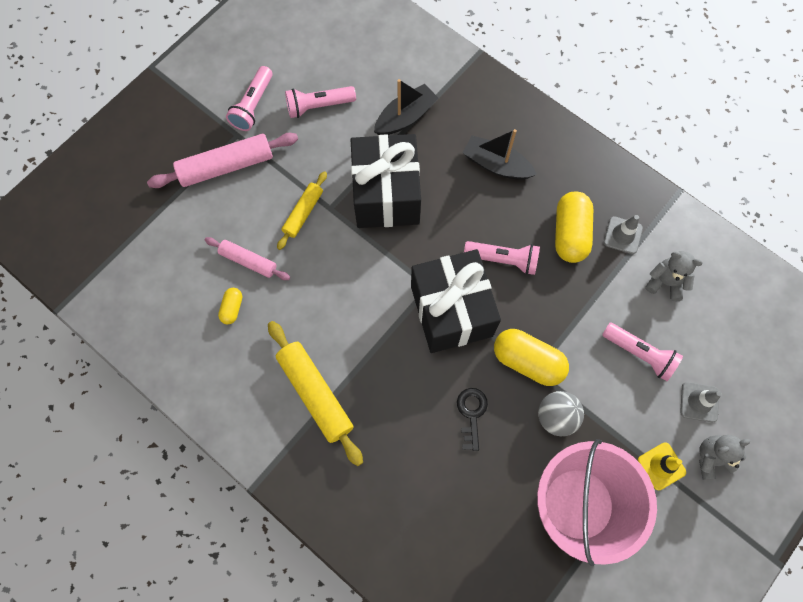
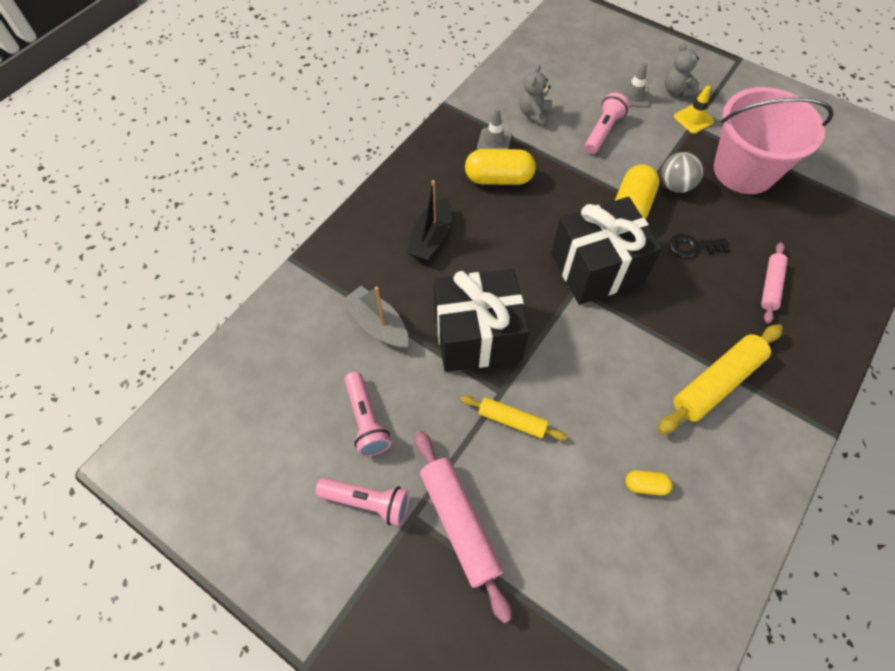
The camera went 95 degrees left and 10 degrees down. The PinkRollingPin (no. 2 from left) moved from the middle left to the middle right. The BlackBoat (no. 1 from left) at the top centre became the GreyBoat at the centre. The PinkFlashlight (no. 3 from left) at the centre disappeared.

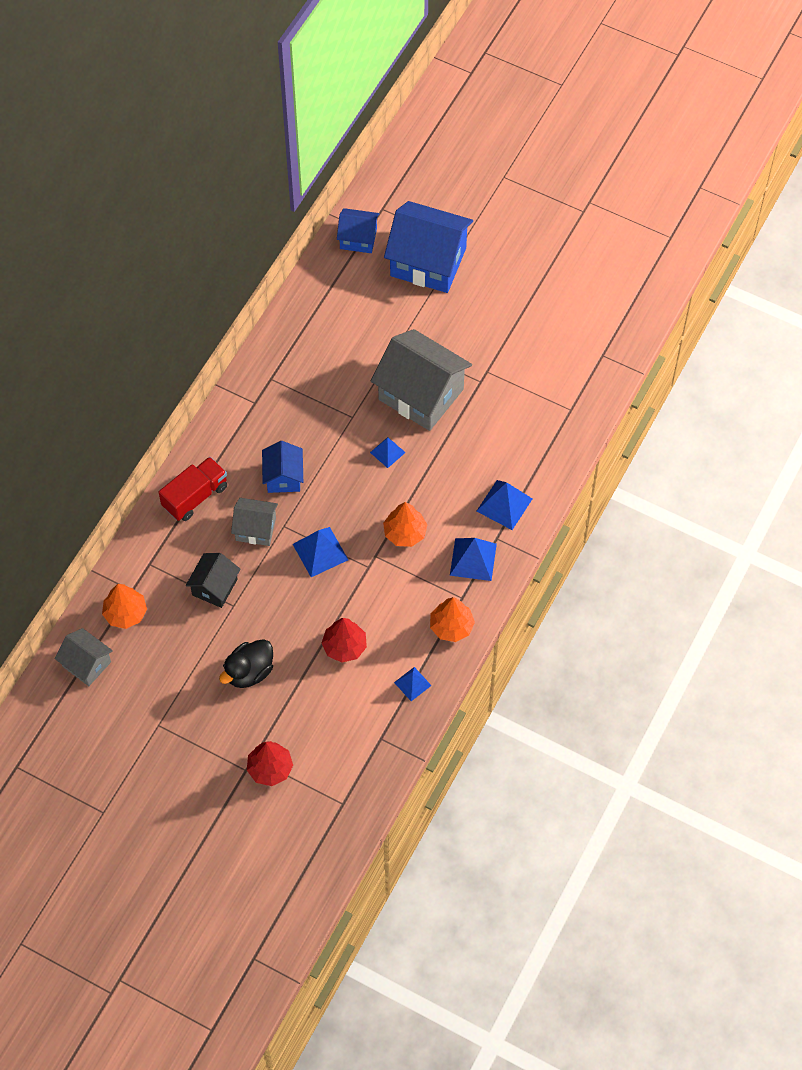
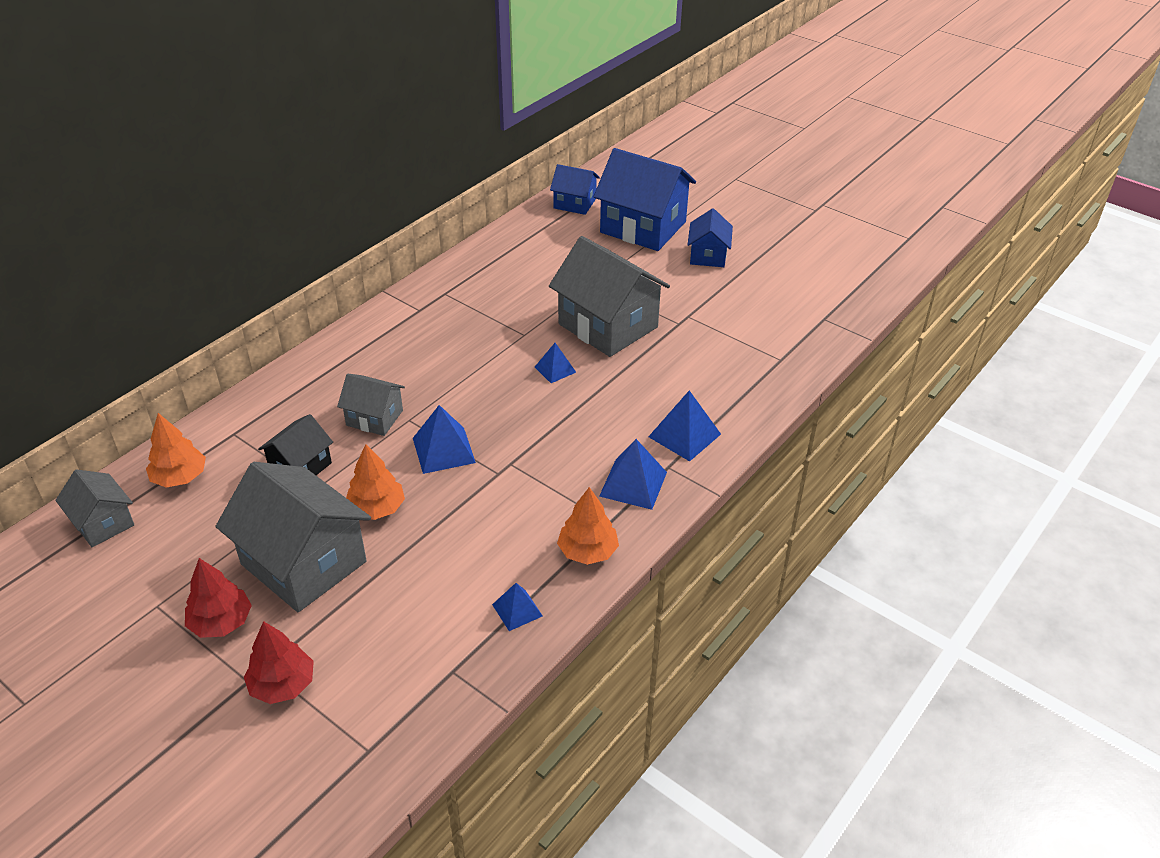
The camera went 10 degrees right and 20 degrees down. The RedTruck at the middle left disappeared. The BlackDuck at the middle left was replaced by the GreyHouse (no. 2 from left) at the middle left. The BlueHouse (no. 1 from left in the first image) moved from the centre to the top centre. The RedTree (no. 2 from left in the first image) moved from the centre to the bottom left. The OrangeTree (no. 2 from left) moved from the centre to the middle left.

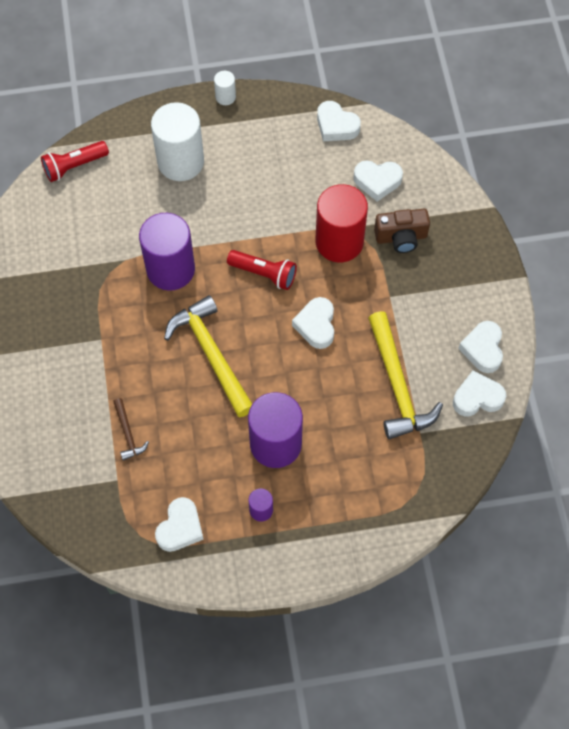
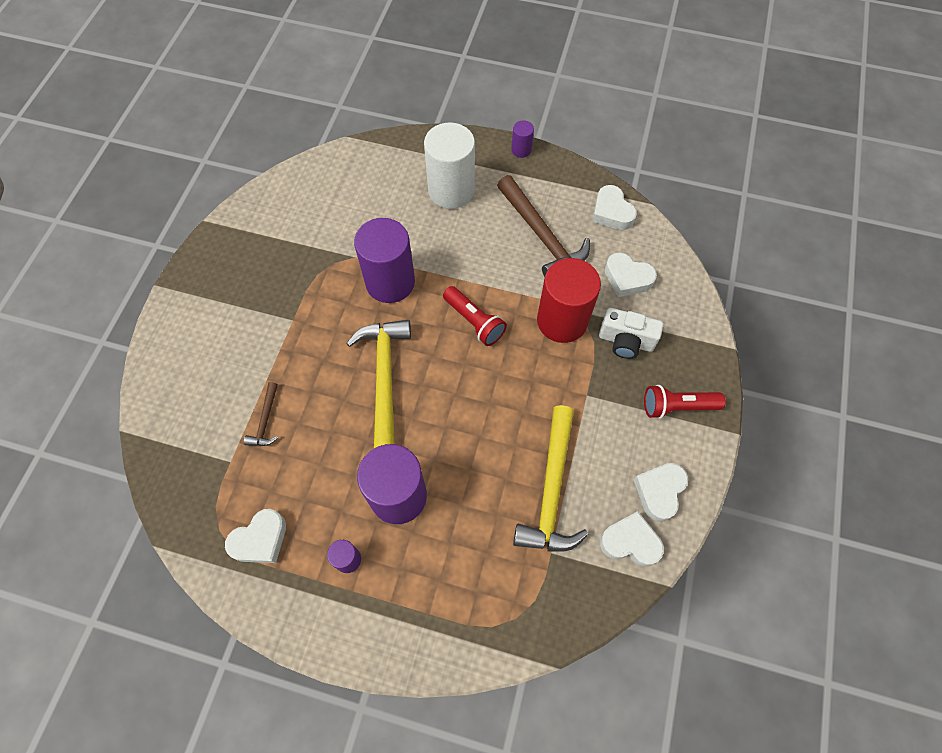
The camera went 25 degrees right and 0 degrees up. The RedFlashlight (no. 1 from left in the first image) moved from the top left to the middle right. The WhiteCylinder (no. 2 from left) at the top centre became the PurpleCylinder (no. 4 from left) at the top centre. The WhiteHeart (no. 2 from left) at the centre disappeared. The BrownCamera at the top right became the WhiteCamera at the middle right. The BrownHammer (no. 2 from left) at the top centre appeared.

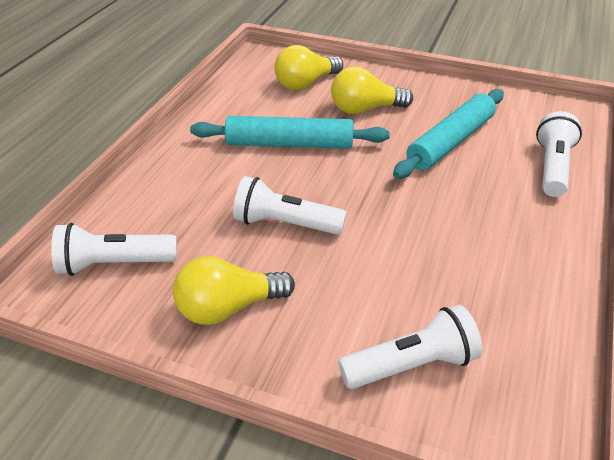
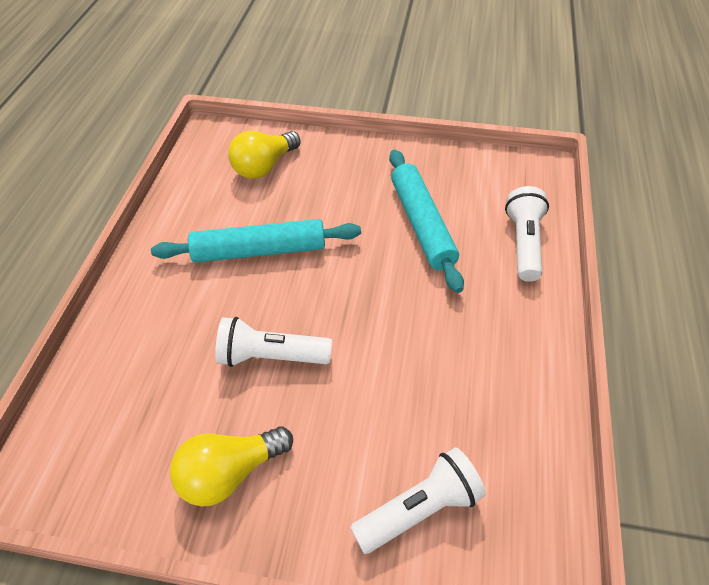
The camera went 10 degrees left and 10 degrees up. The WhiteFlashlight (no. 1 from left) at the middle left disappeared. The YellowLightBulb (no. 3 from left) at the top centre disappeared. The TurquoiseRollingPin (no. 2 from left) at the top right turned 45 degrees counterclockwise.

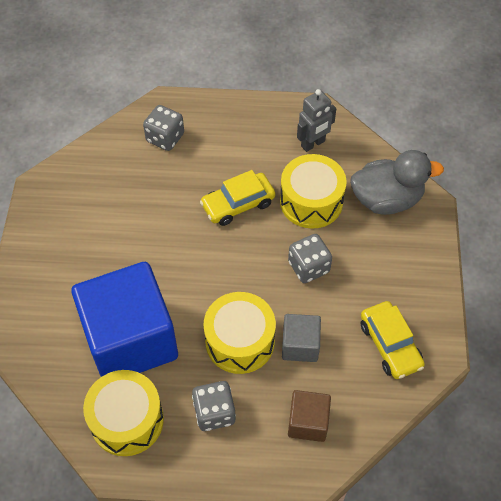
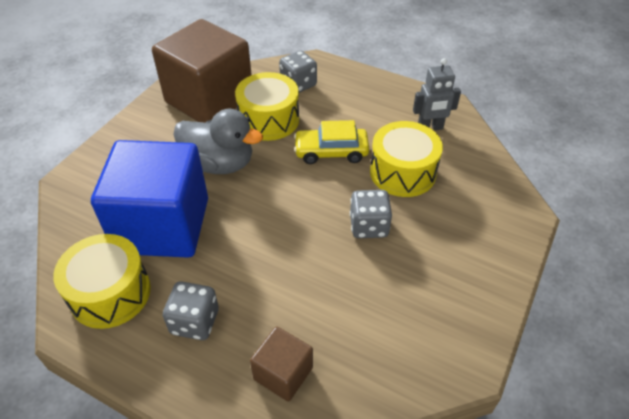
The camera went 25 degrees right and 10 degrees down. The YellowDrum (no. 2 from left) moved from the centre to the top centre. The GreyCube at the bottom centre disappeared. The GreyDuck moved from the middle right to the centre. The YellowCar (no. 2 from left) at the bottom right disappeared. The BrownCube (no. 1 from left) at the top left appeared.

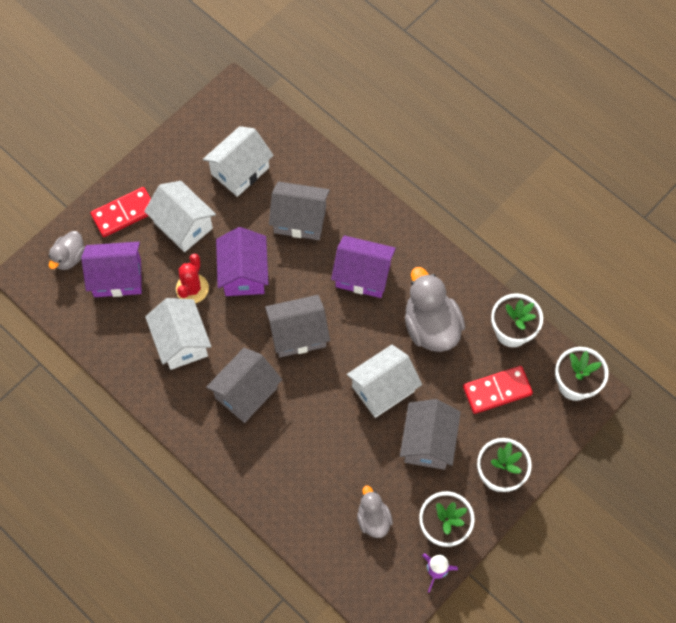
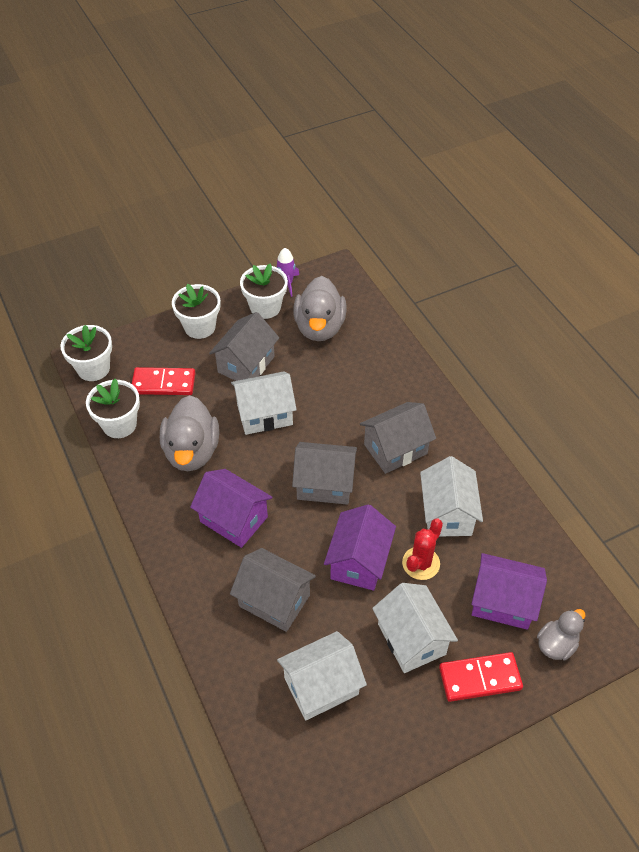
The camera went 160 degrees left and 15 degrees down. The GreyDuck (no. 2 from left) at the bottom centre changed to 1.76 times the size.

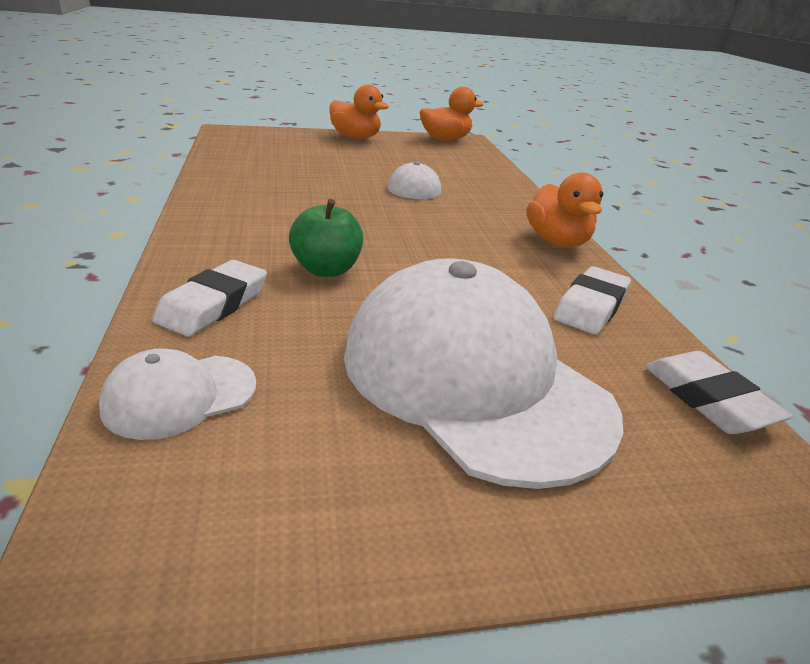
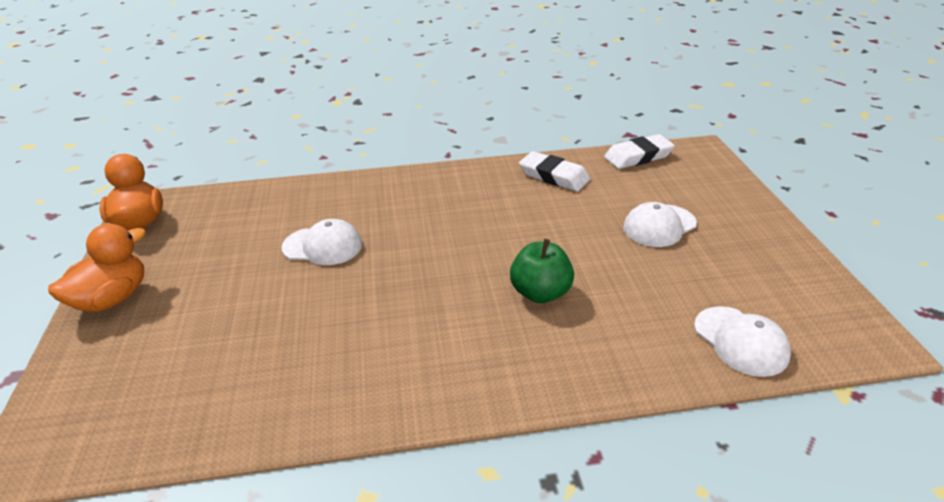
The camera went 85 degrees left and 5 degrees up. The WhiteEraser (no. 1 from left) at the middle left disappeared. The WhiteCap (no. 3 from left in the first image) at the centre changed to 0.45 times the size. The OrangeDuck (no. 3 from left) at the top right disappeared.

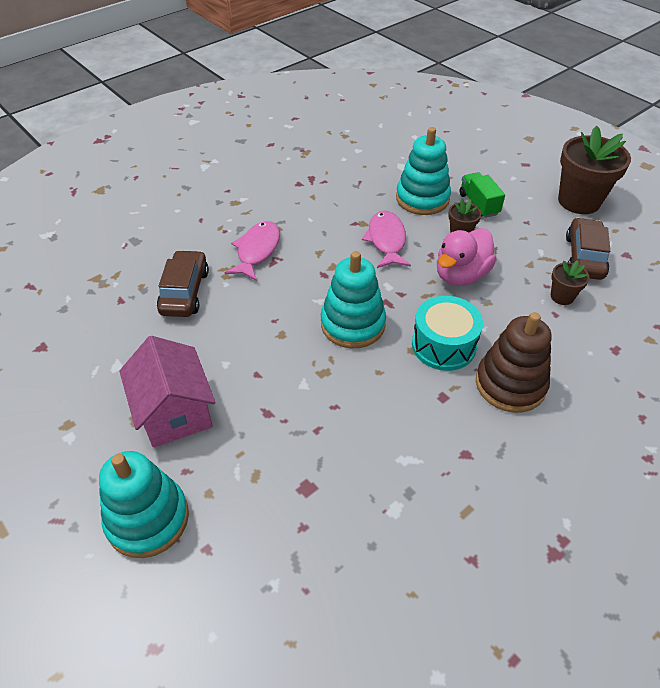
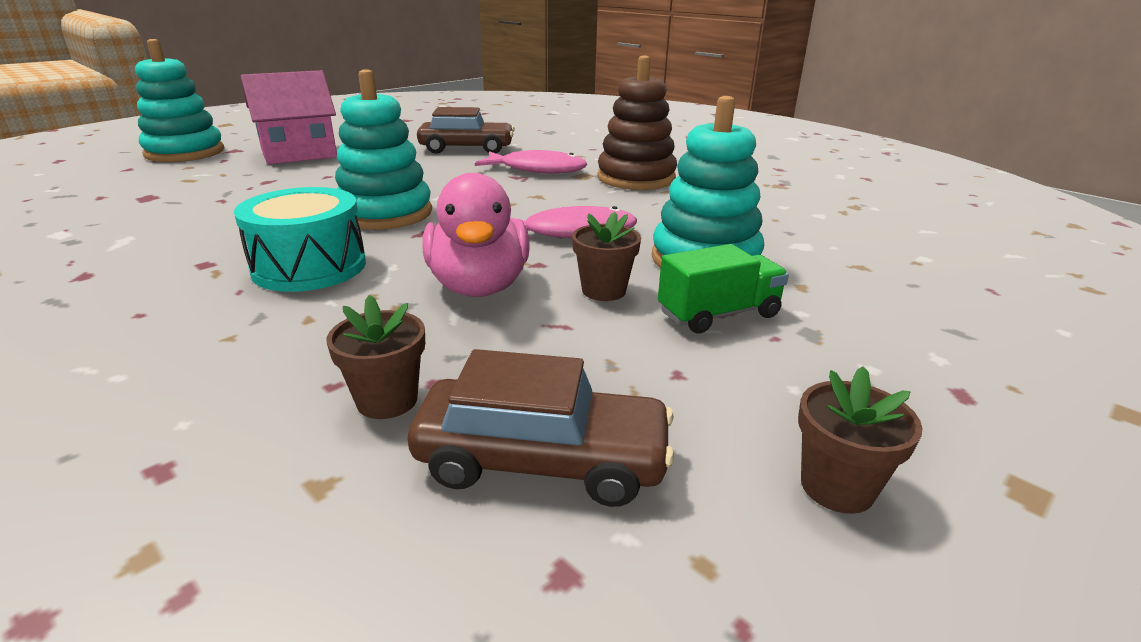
The camera went 85 degrees right and 20 degrees down. The PinkDuck at the middle right turned 135 degrees counterclockwise. The BrownStackingToy moved from the middle right to the top centre. The BrownFlowerPot (no. 3 from left) at the top right changed to 0.48 times the size.

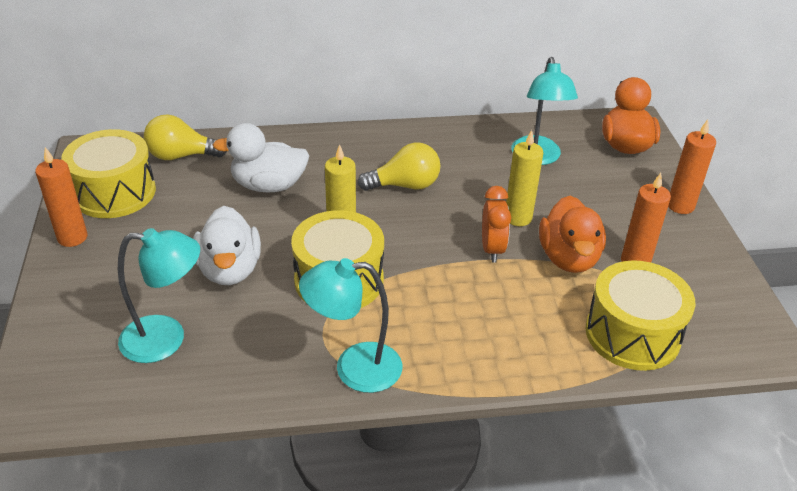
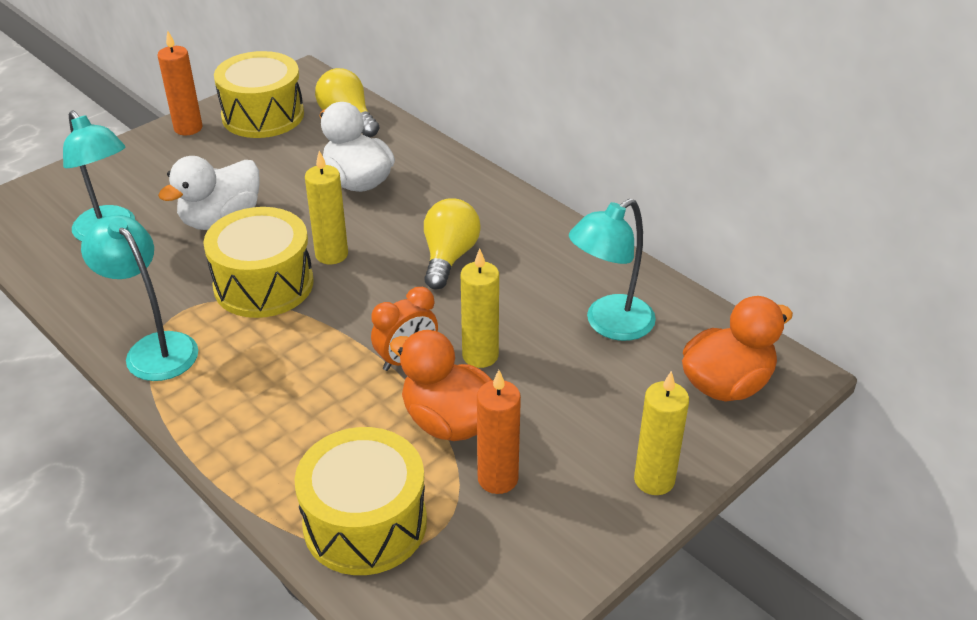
The camera went 55 degrees right and 0 degrees up. The YellowLightBulb (no. 2 from left) at the centre turned 120 degrees counterclockwise. The OrangeDuck (no. 1 from left) at the middle right turned 75 degrees clockwise. The OrangeCandle (no. 3 from left) at the middle right became the YellowCandle (no. 3 from left) at the bottom right.

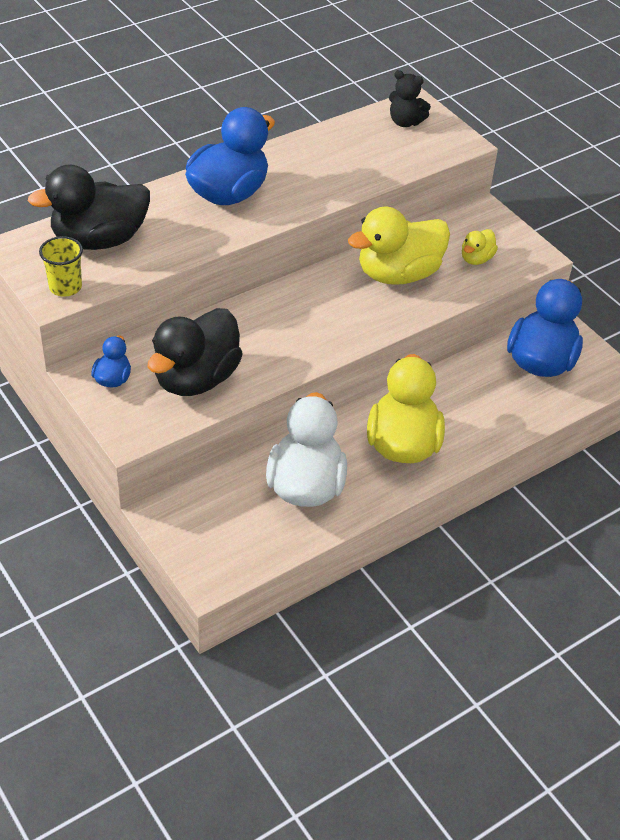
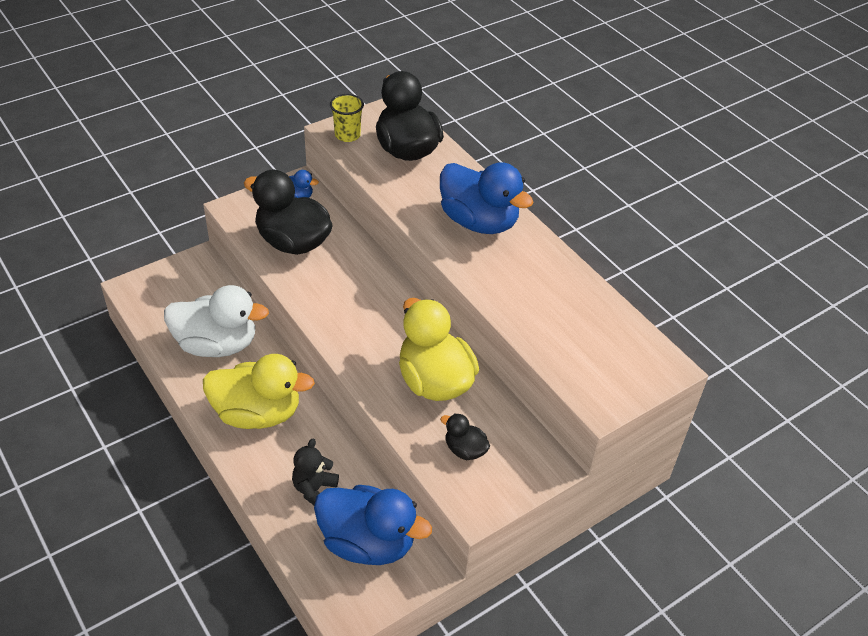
The camera went 90 degrees right and 0 degrees up. The BlackTeddyBear moved from the top centre to the bottom centre. The YellowDuck (no. 3 from left) at the top right became the BlackDuck (no. 3 from left) at the bottom centre.

